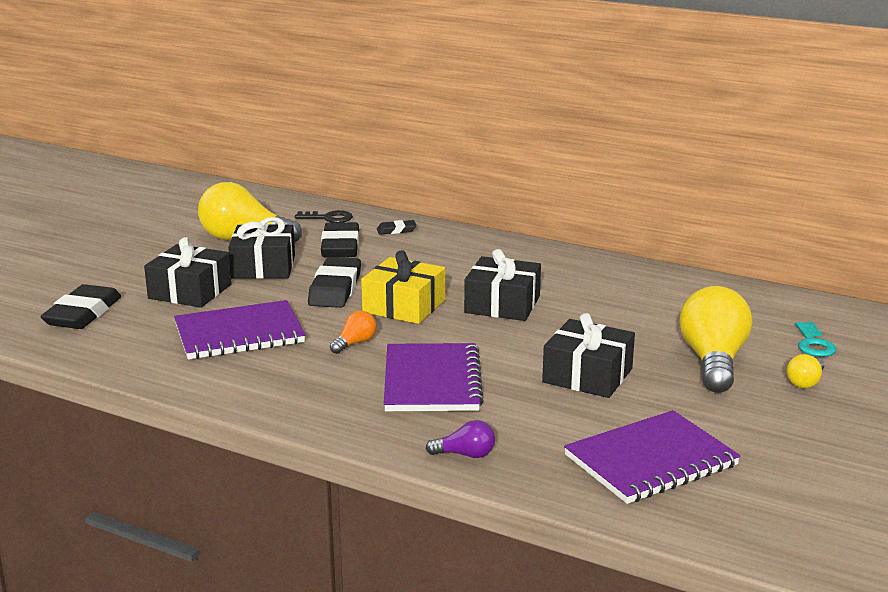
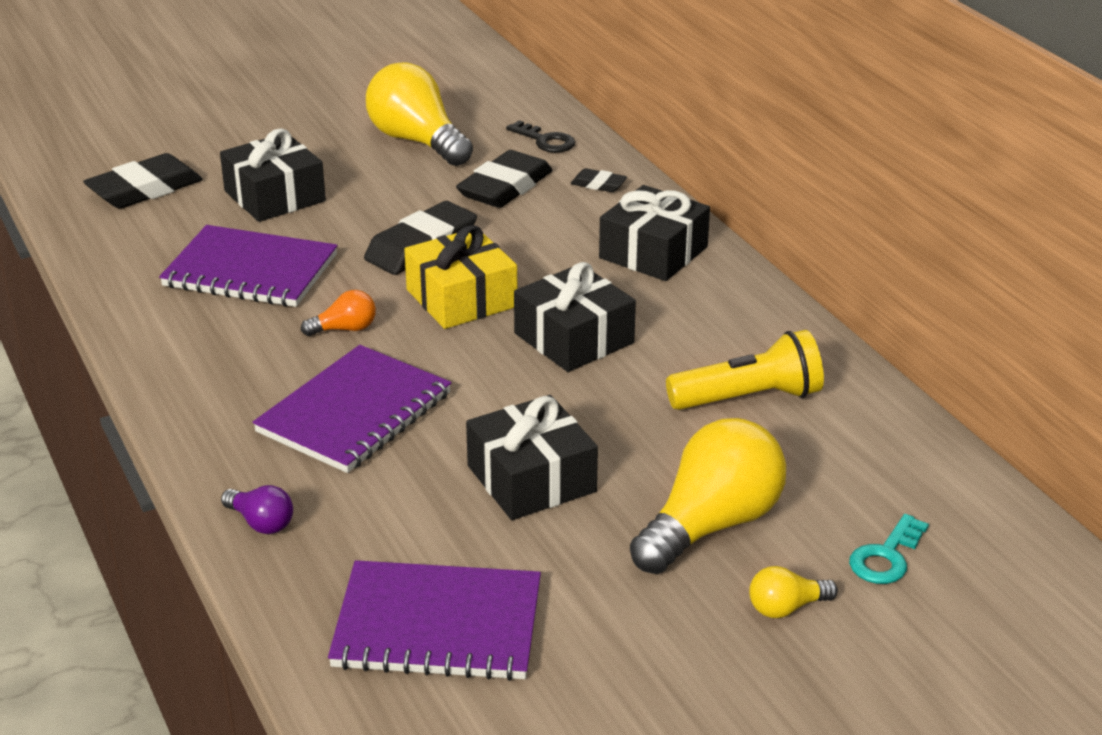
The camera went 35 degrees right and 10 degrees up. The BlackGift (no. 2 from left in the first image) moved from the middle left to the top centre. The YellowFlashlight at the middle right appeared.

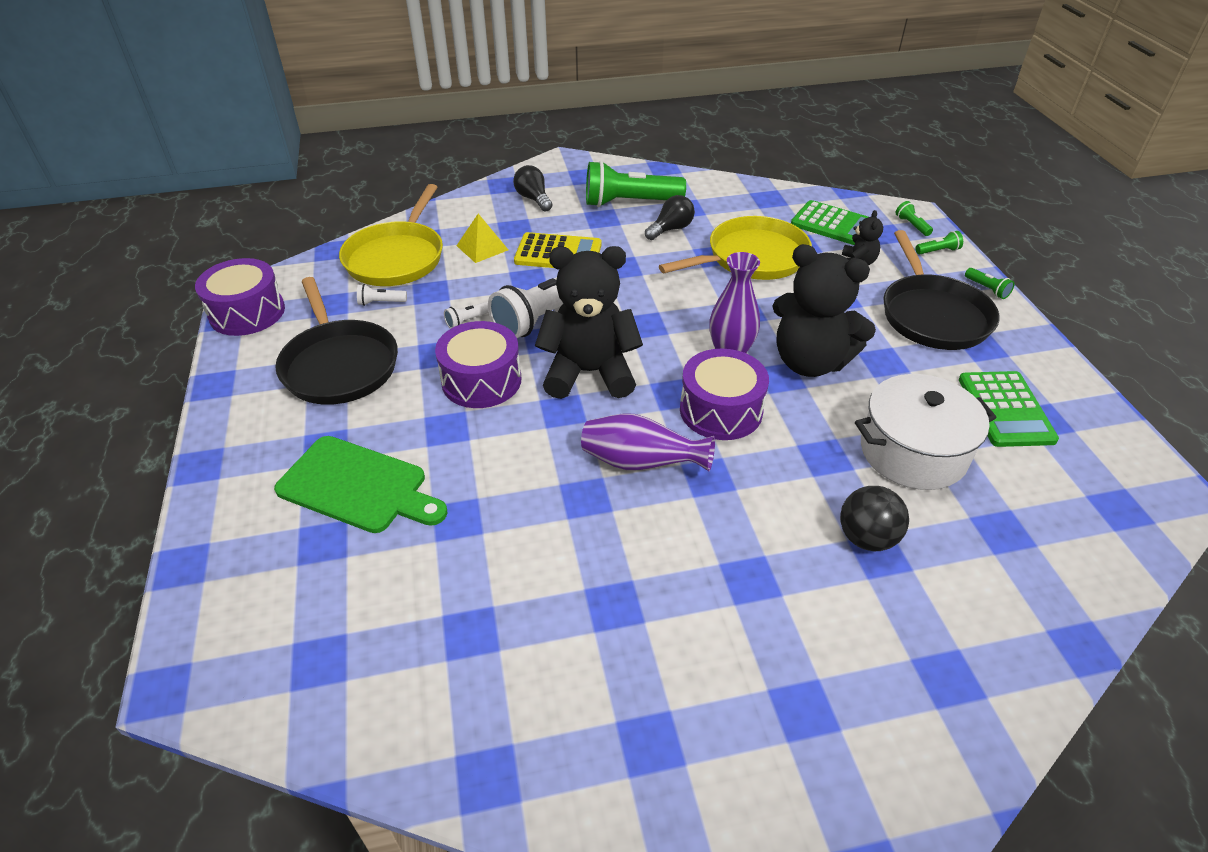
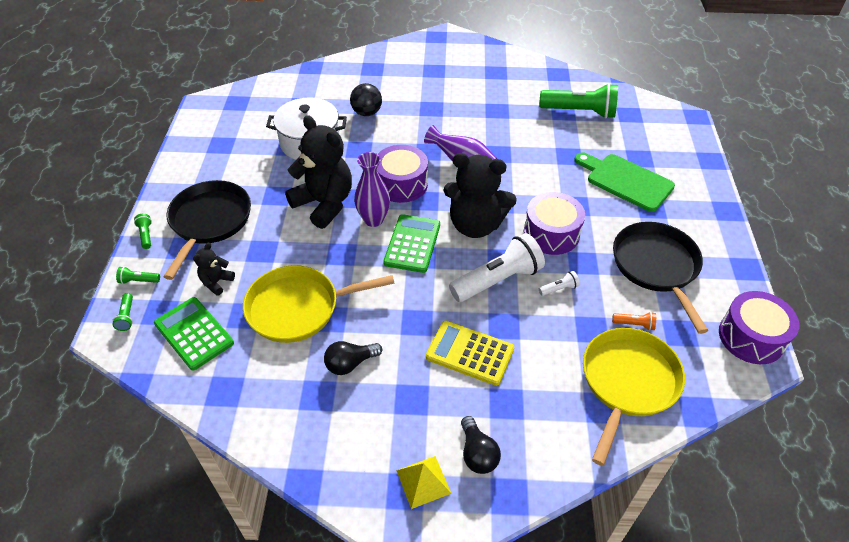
The camera went 165 degrees left and 5 degrees up. The WhiteFlashlight (no. 1 from left) at the middle left became the OrangeFlashlight at the middle right. The YellowPyramid moved from the top centre to the bottom centre. The GreenFlashlight (no. 1 from left in the first image) moved from the top centre to the top right. The GreenCalculator (no. 2 from left) moved from the middle right to the centre.

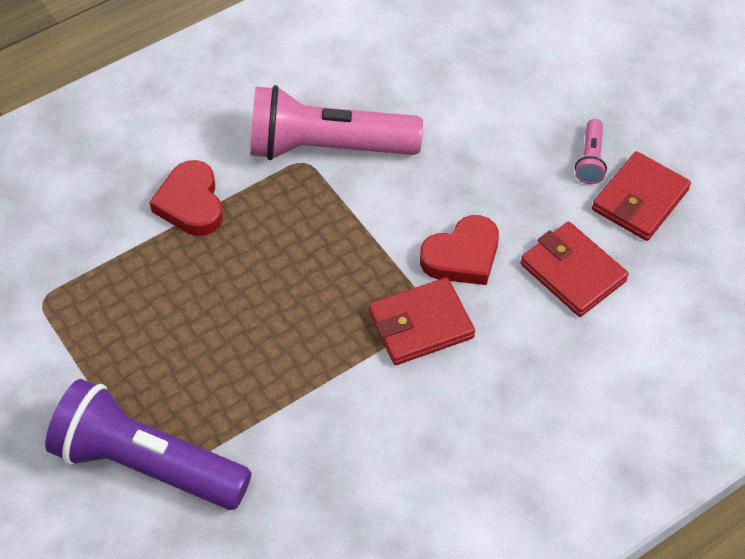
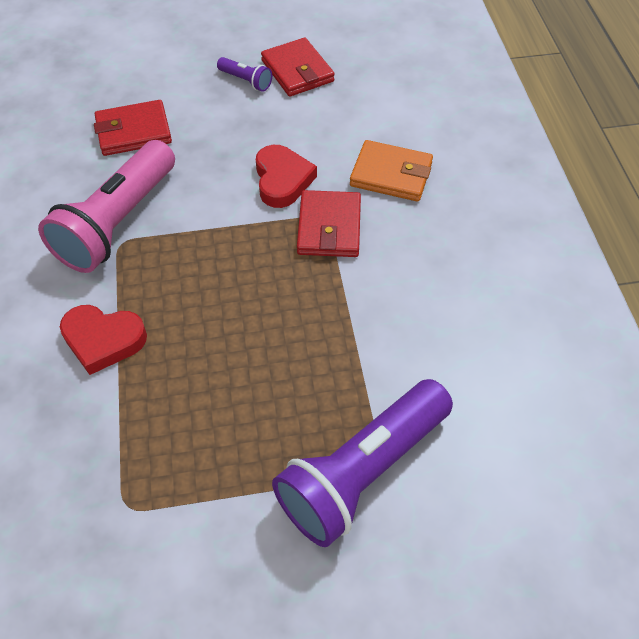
The camera went 65 degrees left and 0 degrees up. The RedWallet (no. 2 from left in the first image) moved from the middle right to the top left. The PinkFlashlight (no. 2 from left) at the top right became the PurpleFlashlight (no. 1 from left) at the top centre. The OrangeWallet at the top centre appeared.

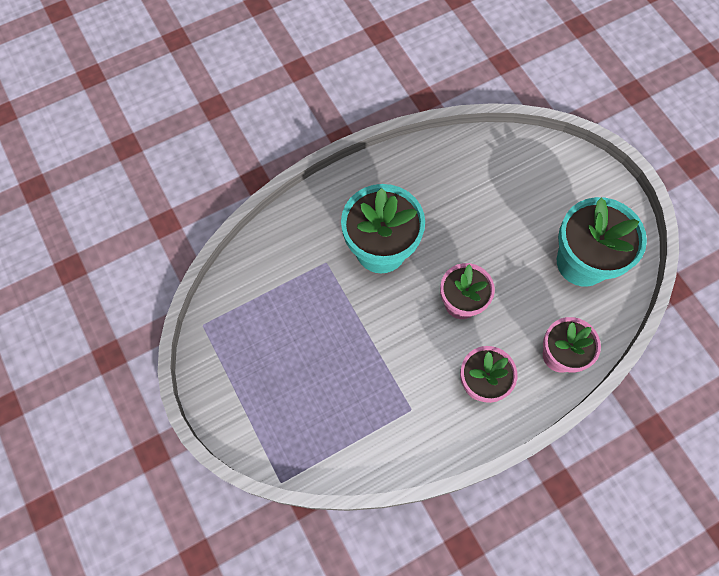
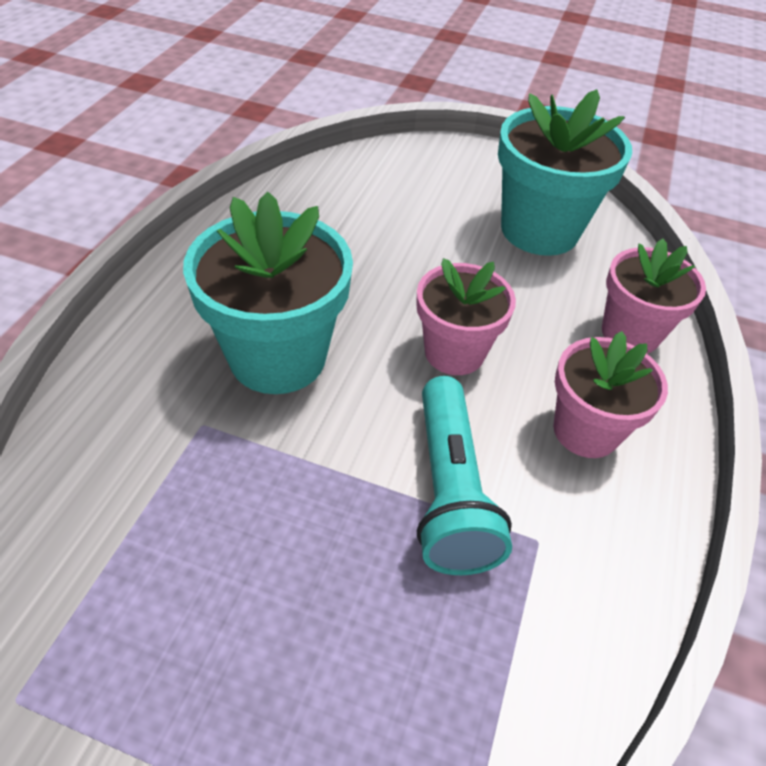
The camera went 45 degrees left and 20 degrees down. The TurquoiseFlashlight at the centre appeared.

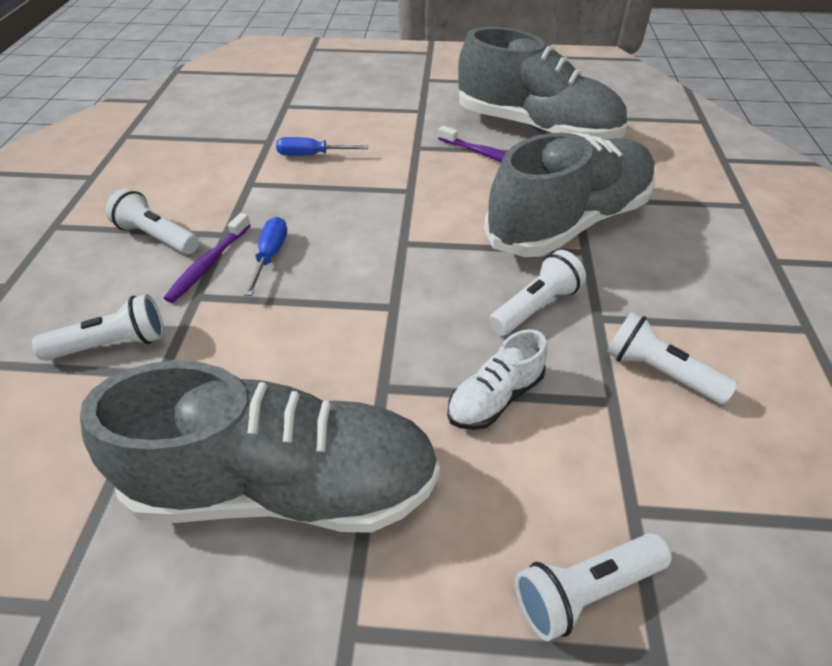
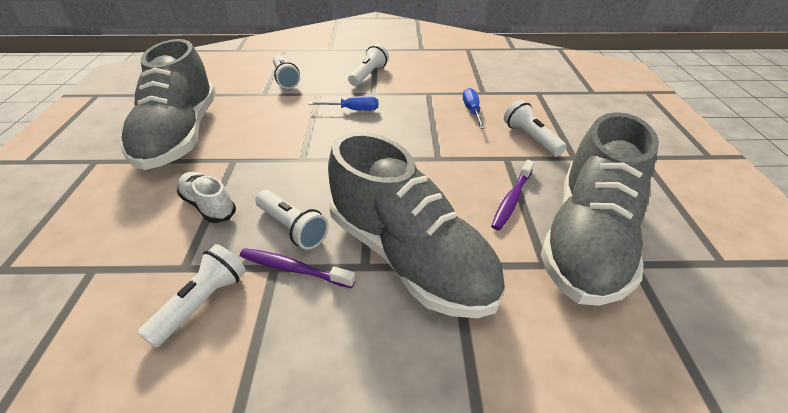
The camera went 85 degrees right and 5 degrees down. The PurpleToothbrush (no. 1 from left) moved from the middle left to the centre. The WhiteFlashlight (no. 4 from left in the first image) moved from the bottom right to the top right.

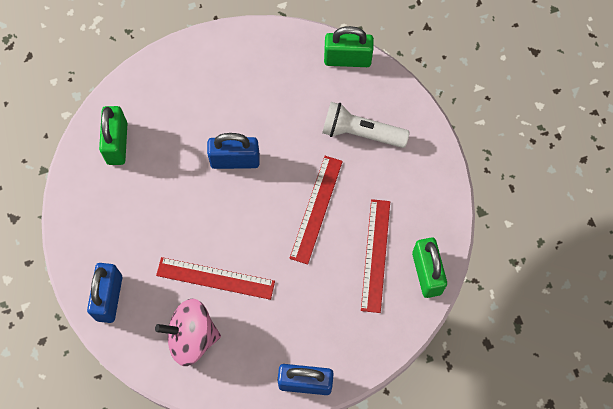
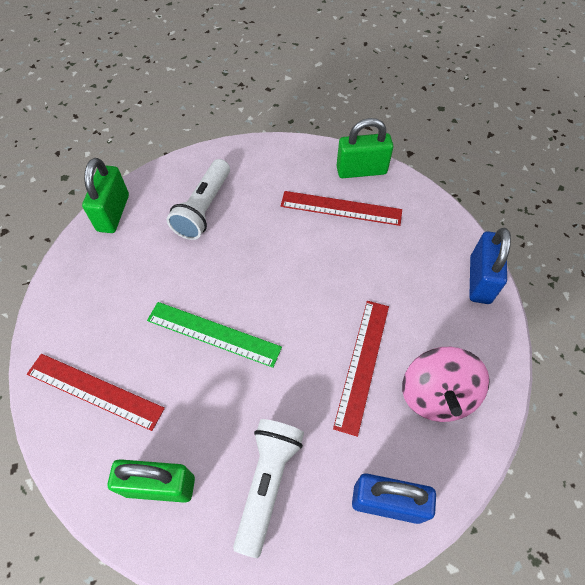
The camera went 85 degrees left and 10 degrees down. The BluePadlock (no. 2 from left) at the centre was replaced by the GreenRuler at the centre. The RedRuler (no. 2 from left in the first image) moved from the centre to the bottom left. The WhiteFlashlight (no. 2 from left) at the bottom centre appeared.

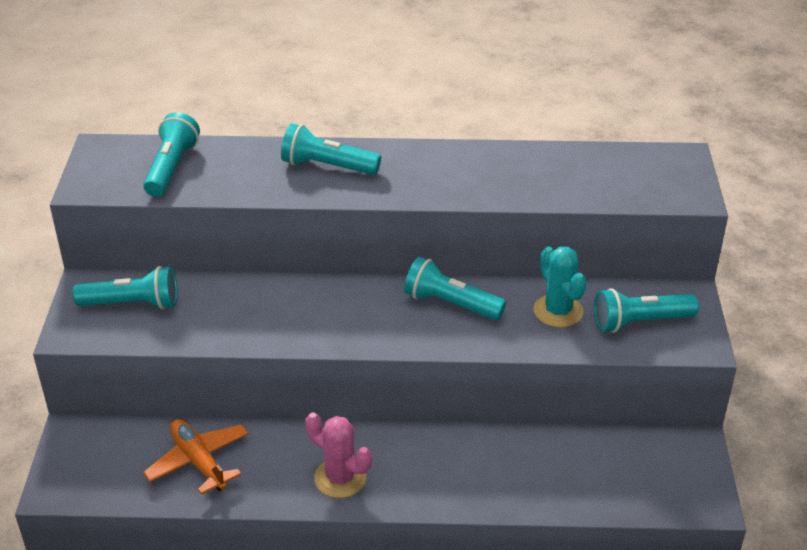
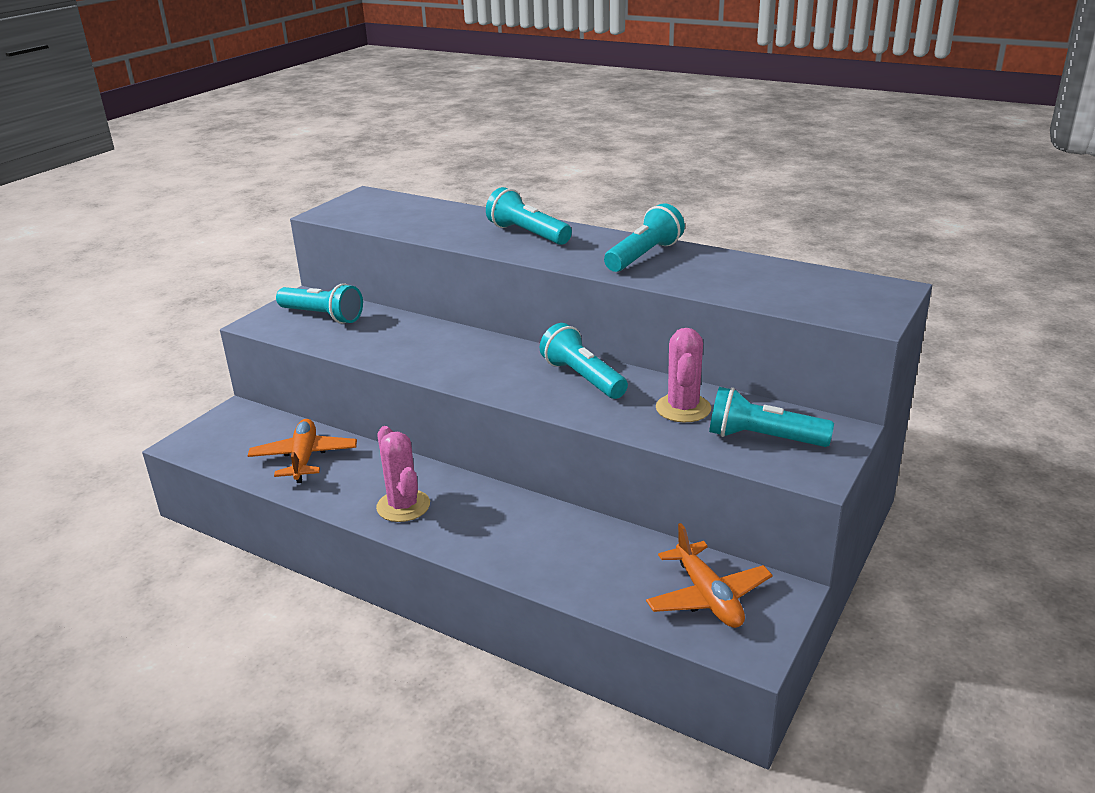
The camera went 30 degrees right and 10 degrees down. The TurquoiseFlashlight (no. 2 from left in the first image) moved from the top left to the top centre. The TurquoiseCactus at the middle right became the PinkCactus (no. 2 from left) at the centre. The OrangePlane (no. 2 from left) at the bottom centre appeared.

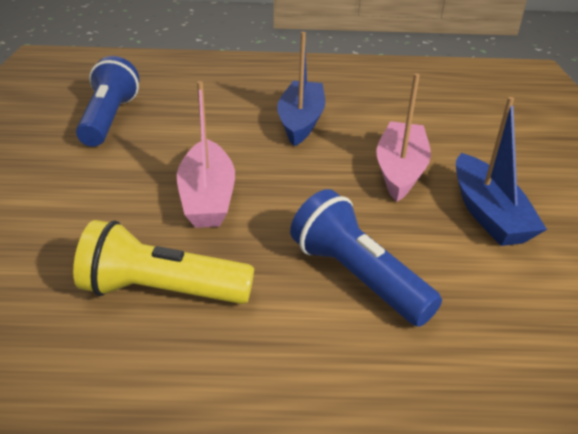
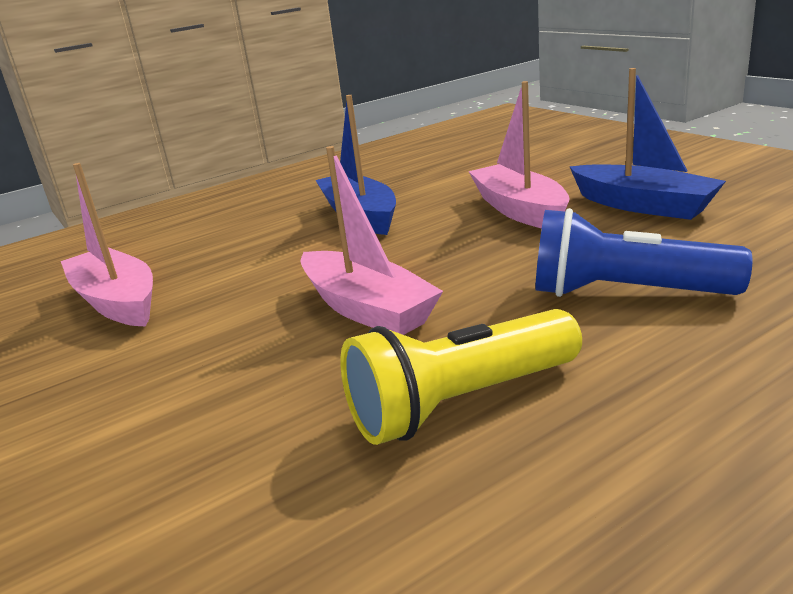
The camera went 30 degrees left and 10 degrees down. The BlueFlashlight (no. 1 from left) at the top left was replaced by the PinkBoat (no. 1 from left) at the middle left.

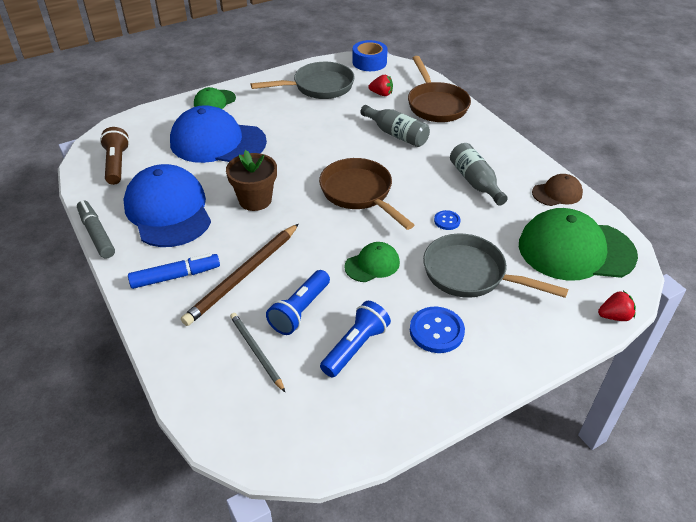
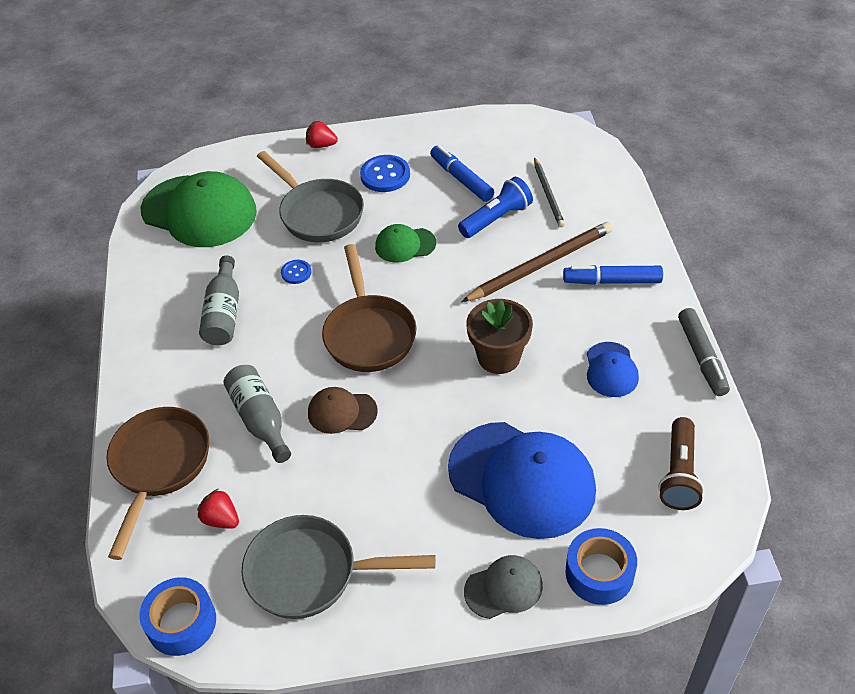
The camera went 155 degrees left and 5 degrees up. The BlueCap (no. 1 from left in the first image) at the middle left changed to 0.49 times the size. The GreenCap (no. 1 from left) at the top left became the GreyCap at the bottom centre. The BlueFlashlight (no. 2 from left) at the centre was replaced by the BlueMarker (no. 1 from left) at the top centre. The BrownCap moved from the middle right to the centre. The RedStrawberry (no. 2 from left) moved from the middle right to the top centre. The BlueTape (no. 2 from left) at the bottom right appeared.

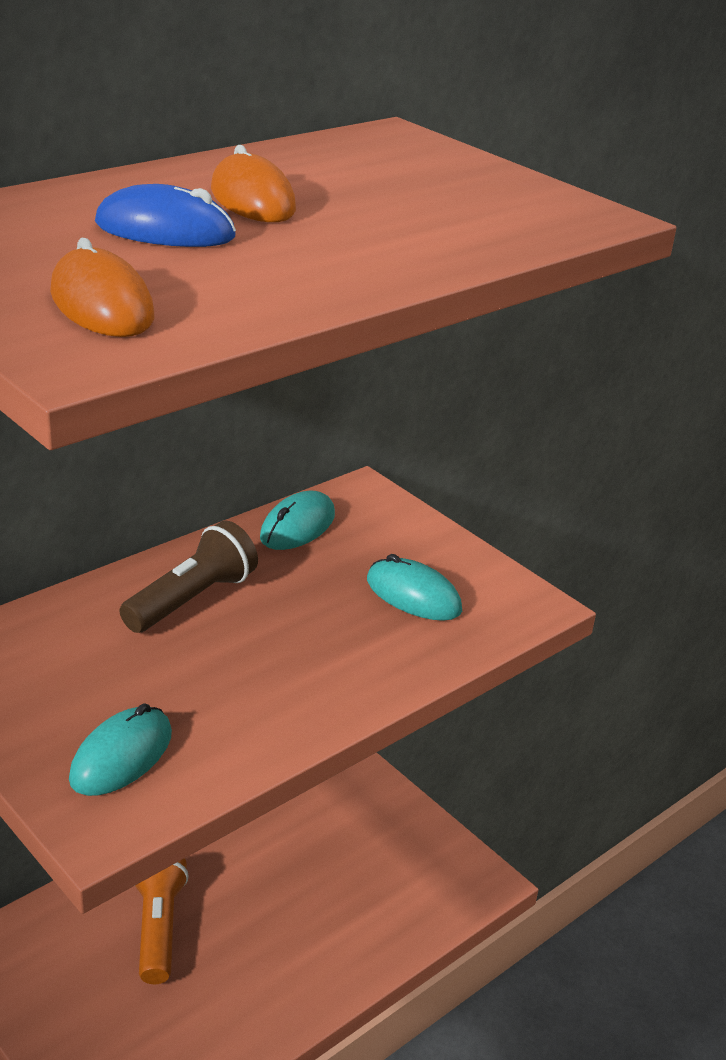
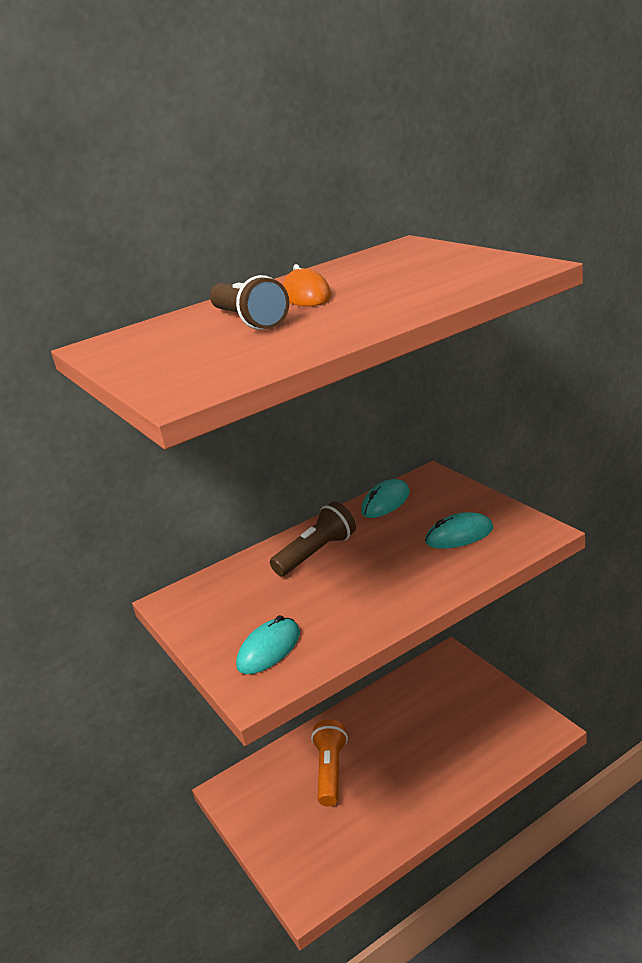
The camera went 15 degrees right and 5 degrees down. The OrangeMouse (no. 1 from left) at the top left disappeared. The BlueMouse at the top left was replaced by the BrownFlashlight (no. 1 from left) at the top centre. The TurquoiseMouse (no. 3 from left) at the centre turned 60 degrees counterclockwise.

